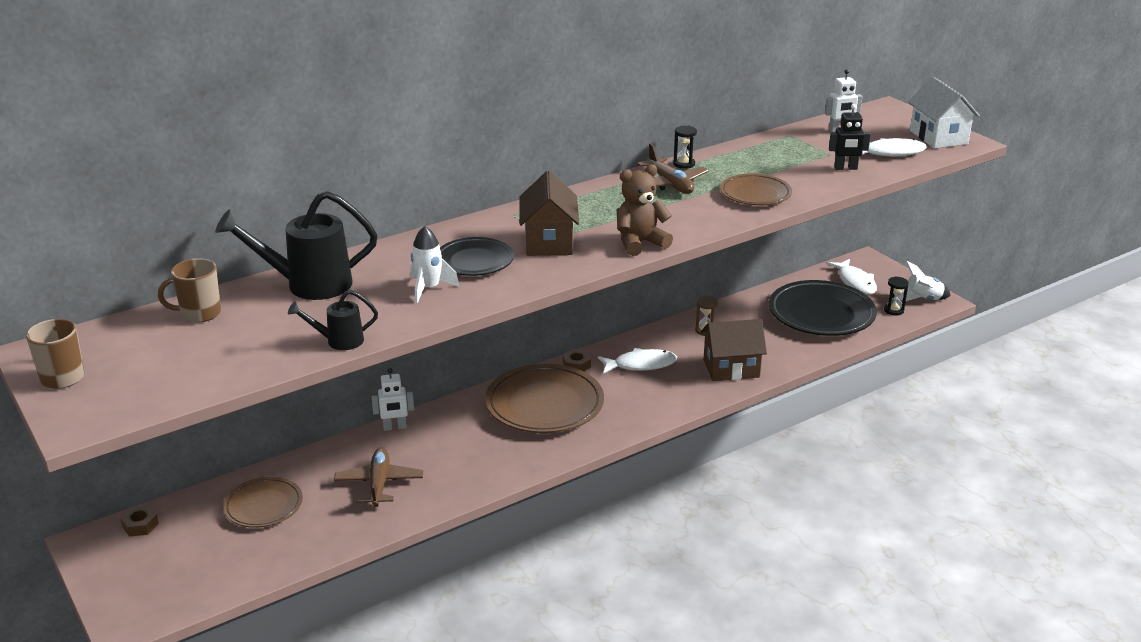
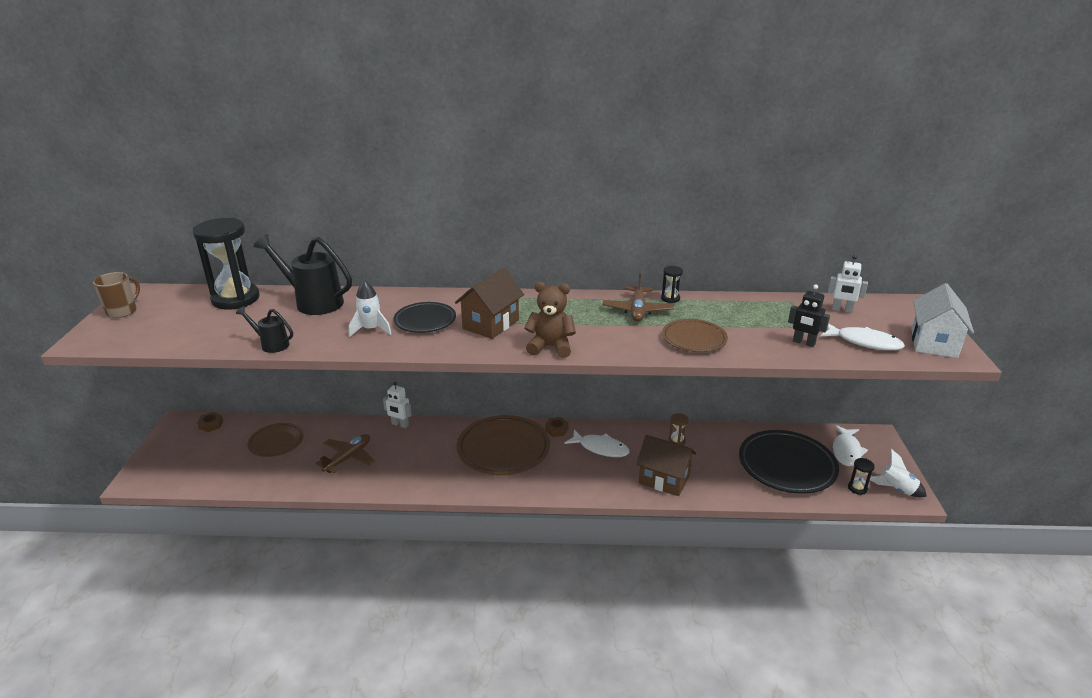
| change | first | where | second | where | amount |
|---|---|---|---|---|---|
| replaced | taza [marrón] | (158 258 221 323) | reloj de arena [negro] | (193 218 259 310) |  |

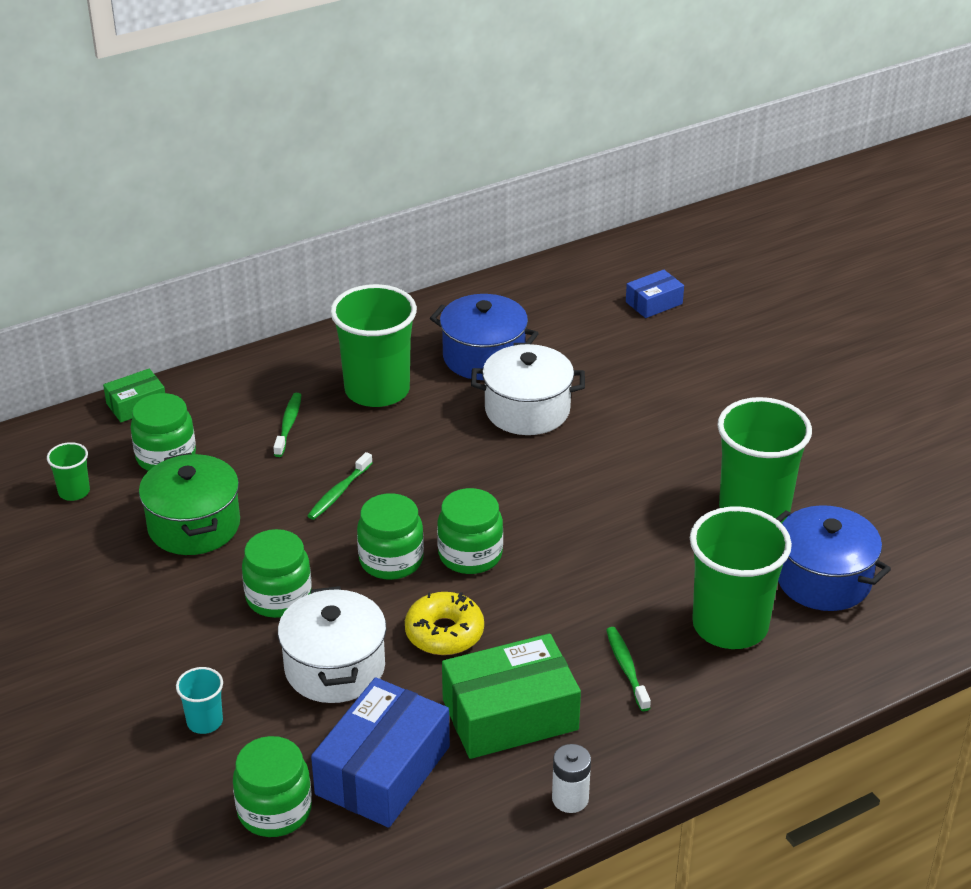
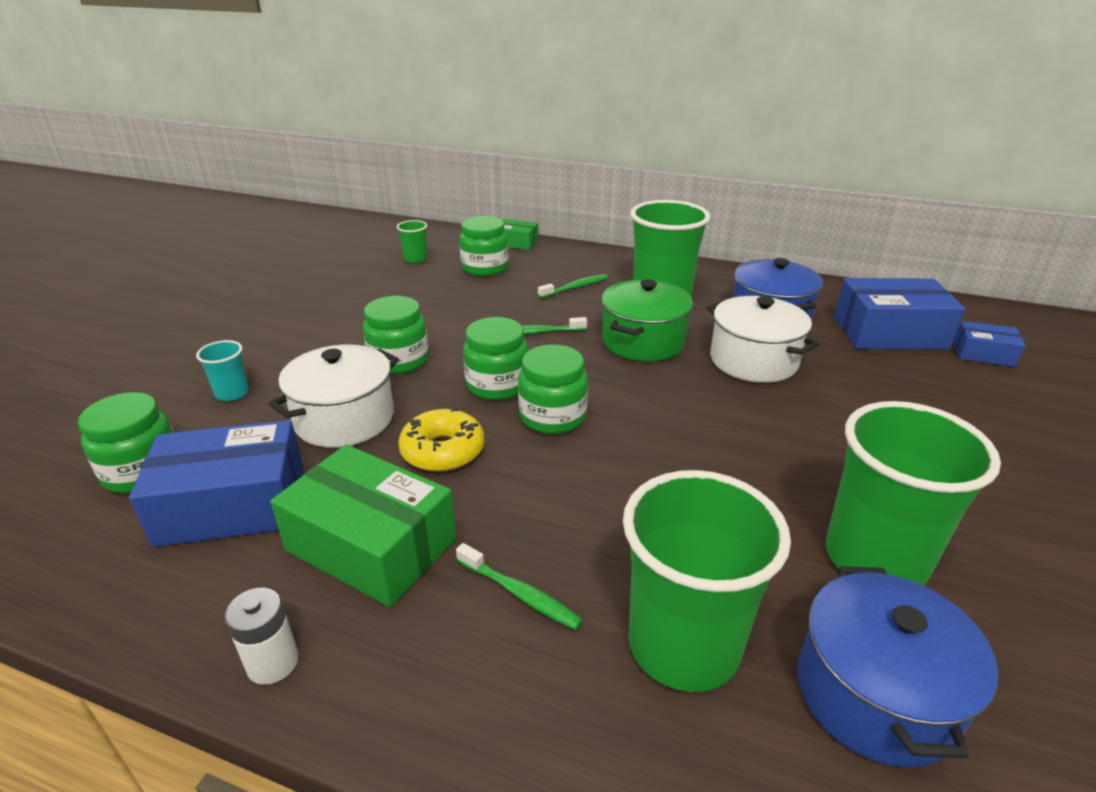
| change | first | where | second | where | amount |
|---|---|---|---|---|---|
| turned | cepillo de dientes [verde] | (606 627 651 711) |  | (456 543 582 630) | 90 degrees clockwise |
| moved | olla [verde] | (139 452 240 555) |  | (602 279 693 362) |  |
| added |  |  | caja [azul] | (834 278 965 350) |  |

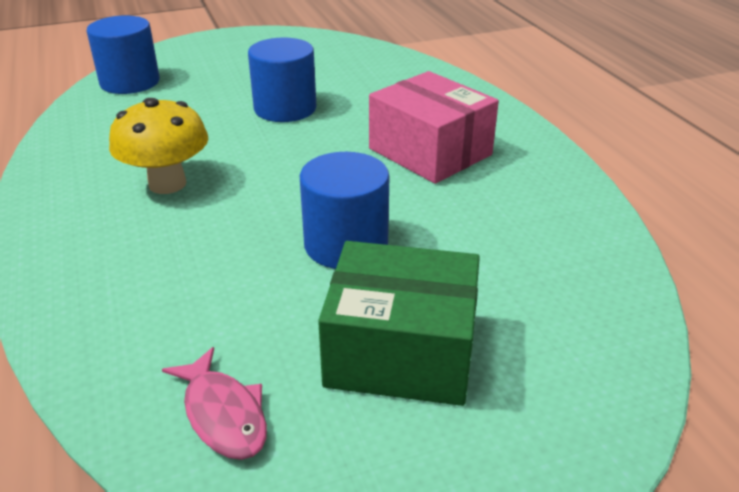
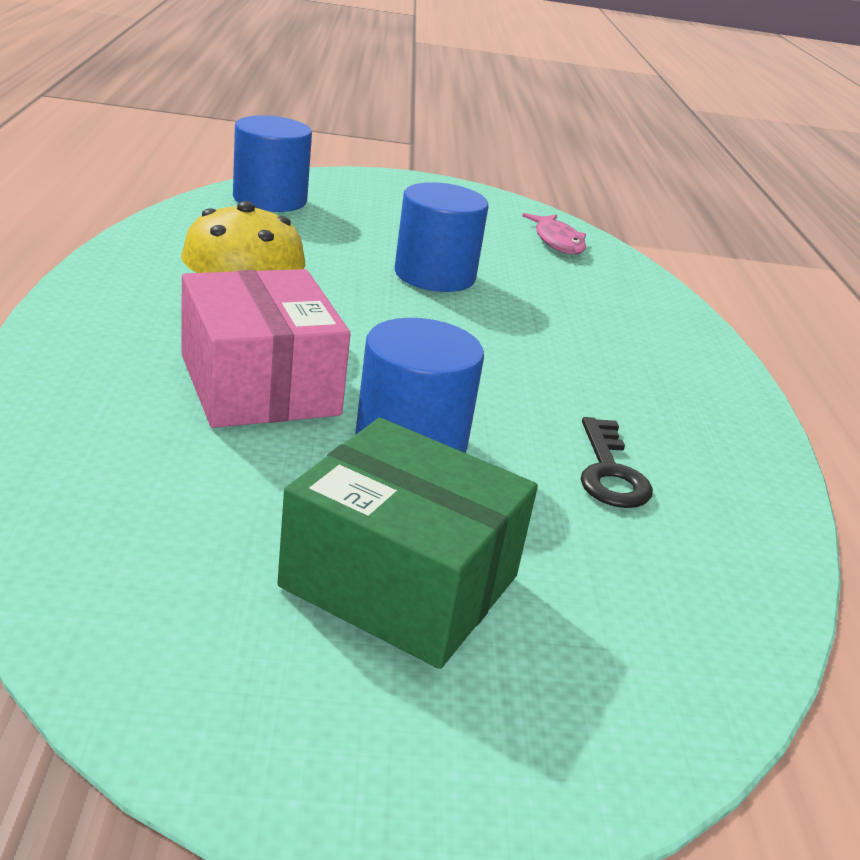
| change | first | where | second | where | amount |
|---|---|---|---|---|---|
| moved | caja [rosa] | (369 71 499 184) |  | (181 269 351 428) |  |
| moved | pez [rosa] | (162 347 267 460) |  | (522 213 586 254) |  |
| added |  |  | llave [negro] | (581 417 653 508) |  |

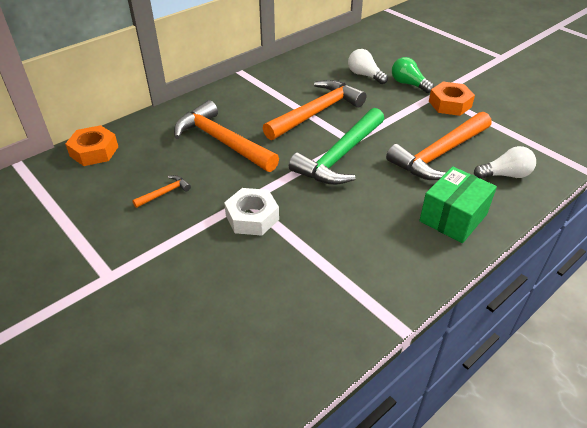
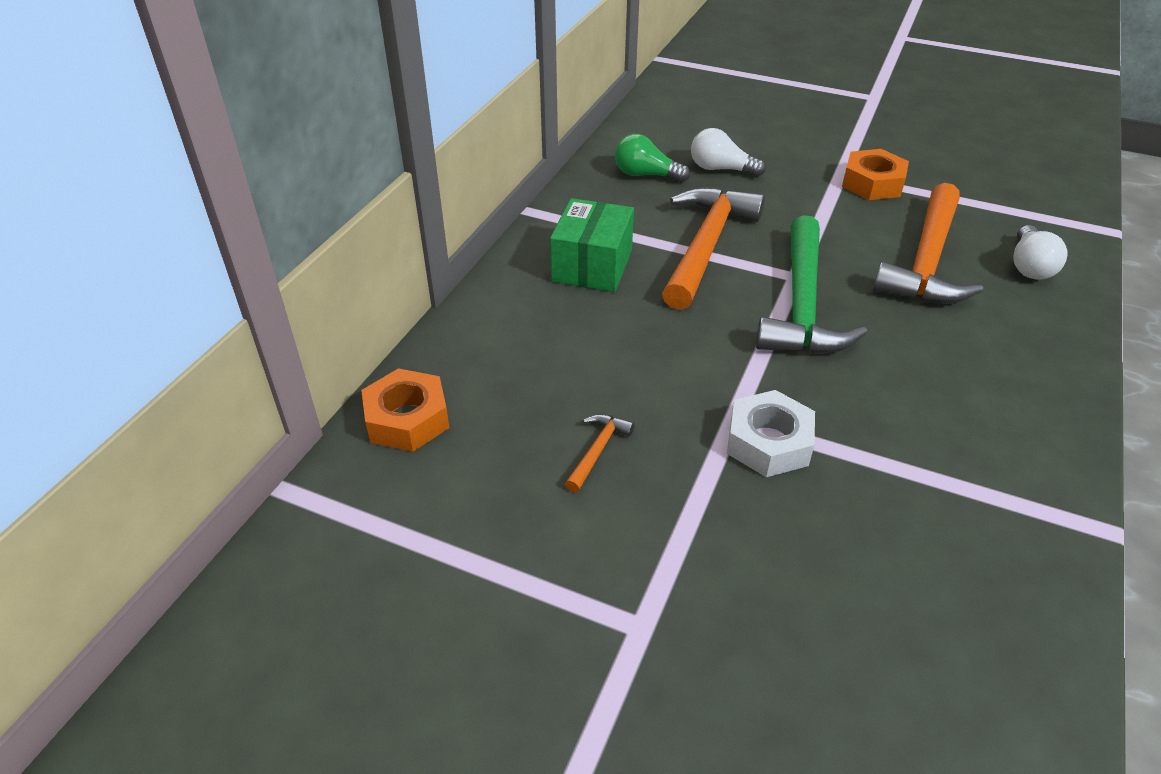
| change | first | where | second | where | amount |
|---|---|---|---|---|---|
| moved | caja [verde] | (419 166 497 243) |  | (550 198 634 292) |  |
| moved | bombilla [verde] | (392 57 434 93) |  | (615 134 690 183) |  |
| turned | bombilla [blanco] | (474 146 536 179) |  | (1013 225 1067 280) | 135 degrees clockwise |
| removed | martillo [naranja] | (174 100 279 172) |  |  |  |

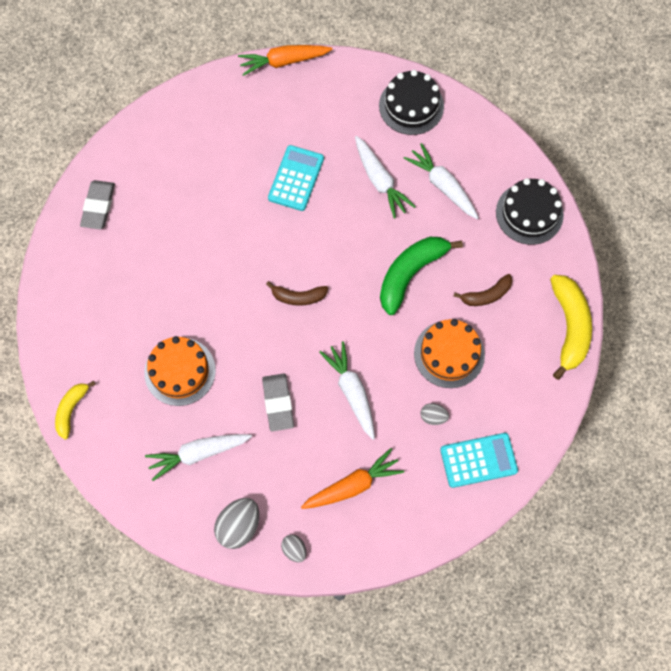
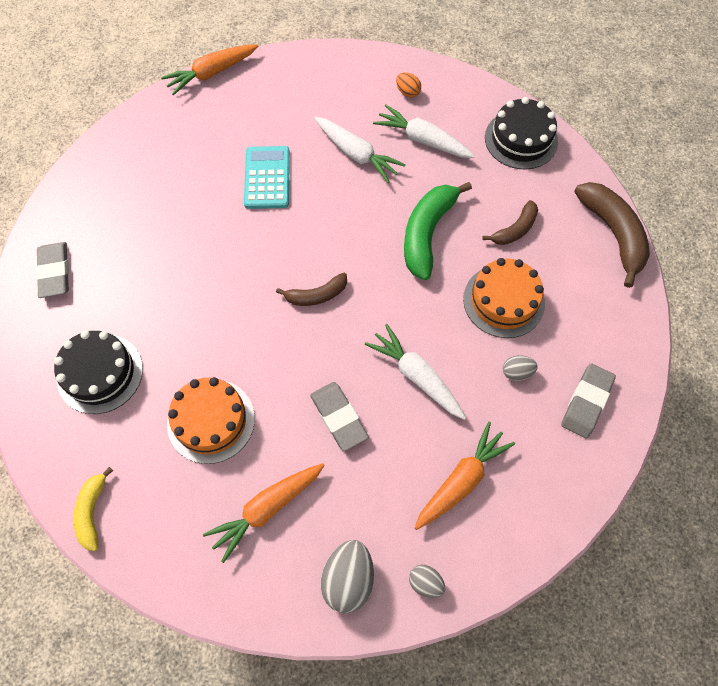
| change | first | where | second | where | amount |
|---|---|---|---|---|---|
| moved | tarta [negro] | (379 70 444 135) |  | (54 331 143 414) |  |
| recoloured | zanahoria [blanco] | (145 434 252 481) | zanahoria [naranja] | (203 463 325 563) |  |
| added |  |  | huevo [naranja] | (396 72 421 98) |  |
| replaced | calculadora [turquesa] | (440 433 518 488) | goma de borrar [gris] | (561 364 616 438) |  |
| recoloured | plátano [amarillo] | (550 275 592 380) | plátano [marrón] | (574 182 650 288) |  |

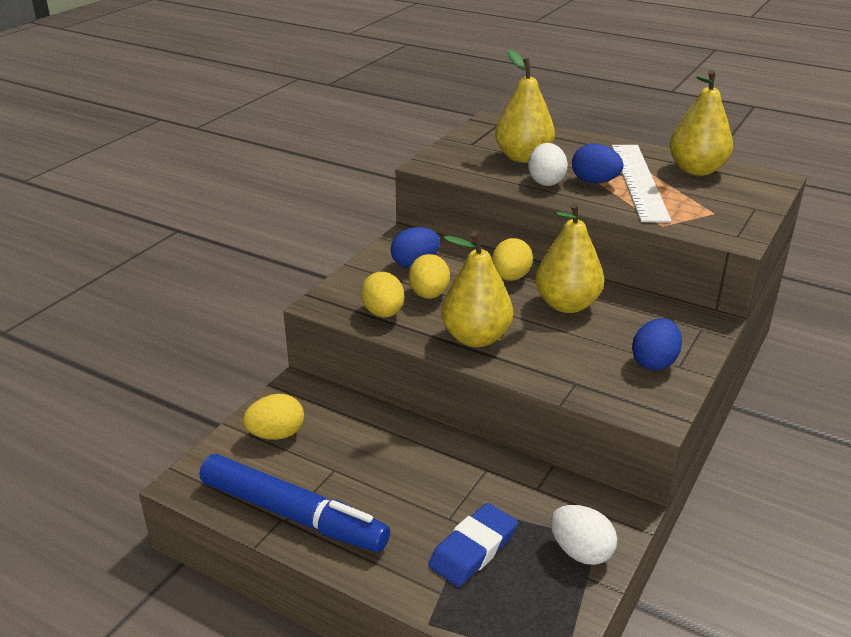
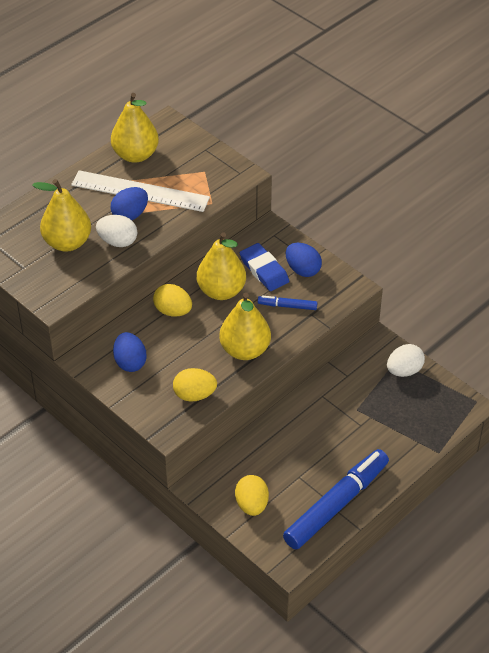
| change | first | where | second | where | amount |
|---|---|---|---|---|---|
| moved | goma de borrar [azul] | (428 503 518 587) |  | (240 243 289 291) |  |
| added |  |  | rotulador [azul] | (258 296 317 310) |  |
| removed | huevo [amarillo] | (409 254 450 299) |  |  |  |

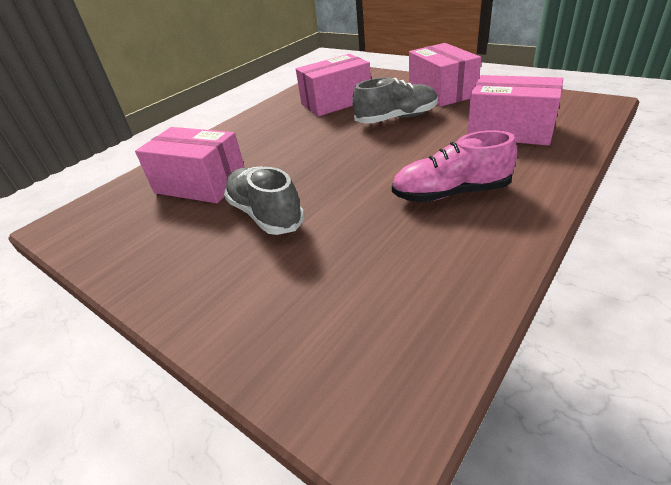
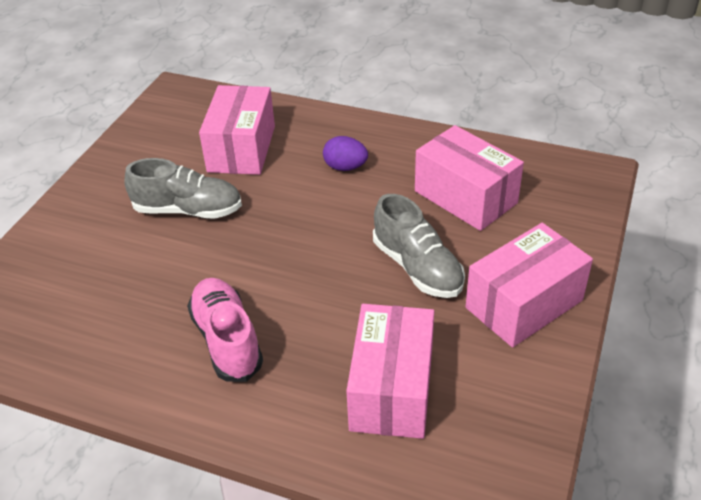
| change | first | where | second | where | amount |
|---|---|---|---|---|---|
| turned | zapato [gris] | (224 166 304 235) |  | (124 158 242 219) | 60 degrees clockwise |
| added |  |  | huevo [morado] | (323 136 368 171) |  |

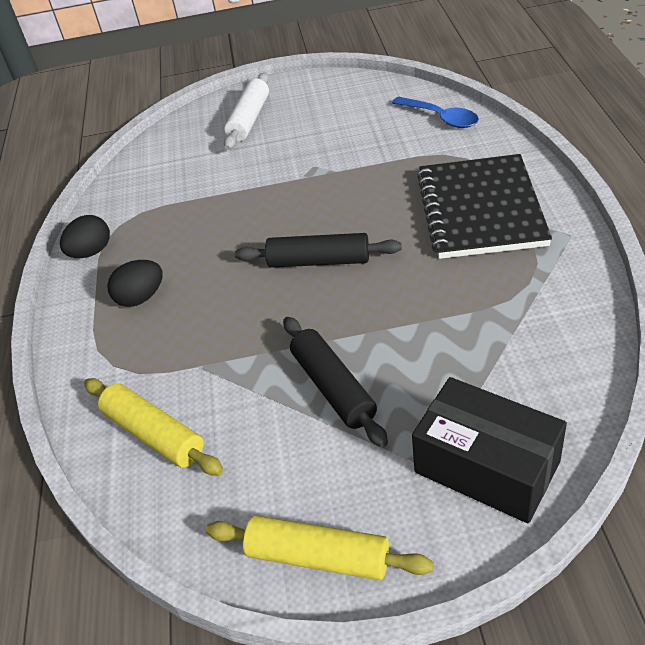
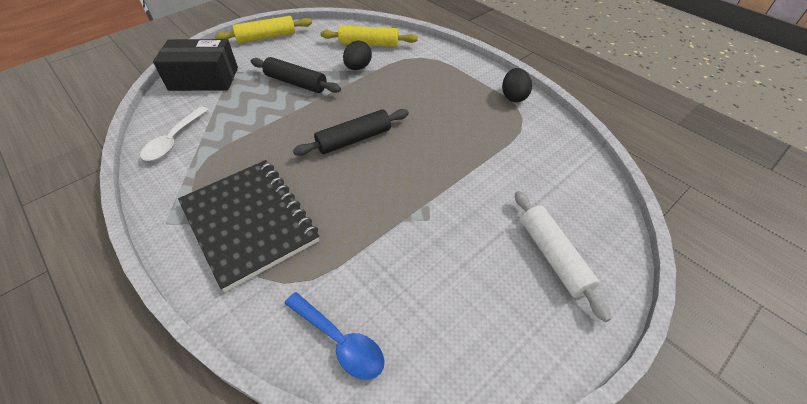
| change | first | where | second | where | amount |
|---|---|---|---|---|---|
| added |  |  | cuchara [blanco] | (140 107 208 161) |  |
| turned | cuchara [azul] | (392 97 479 128) |  | (284 292 385 380) | 150 degrees counterclockwise |
| moved | huevo [negro] | (107 260 163 307) |  | (343 40 372 70) |  |

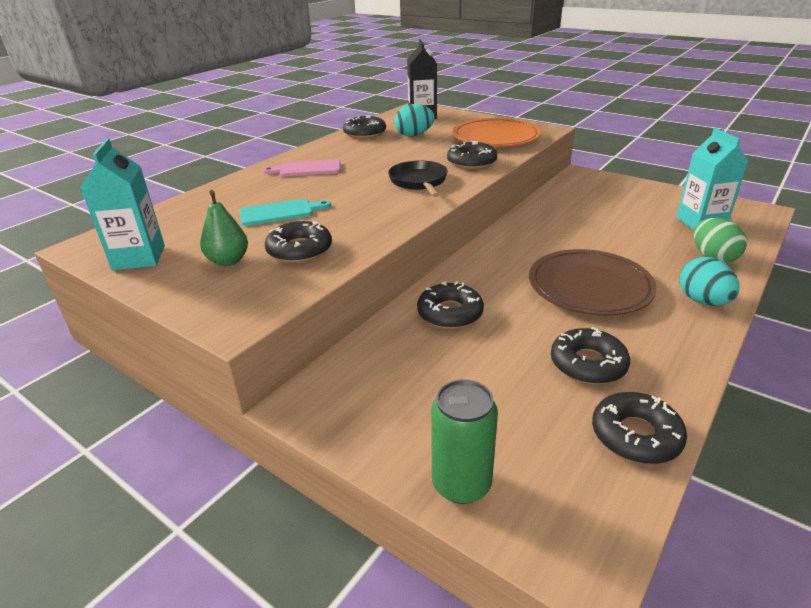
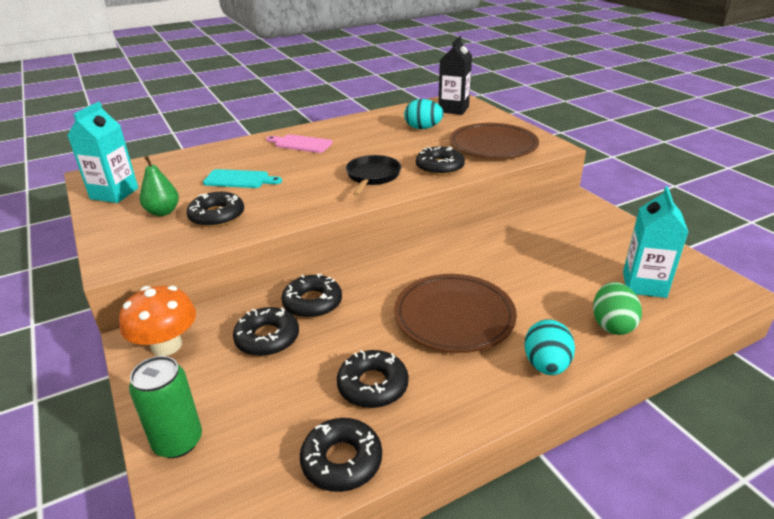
| change | first | where | second | where | amount |
|---|---|---|---|---|---|
| added |  |  | seta [naranja] | (119 286 196 356) |  |
| moved | rosquilla [negro] | (343 115 386 139) |  | (233 307 299 356) |  |
| recoloured | plato [naranja] | (453 118 541 147) | plato [marrón] | (449 123 539 159) |  |

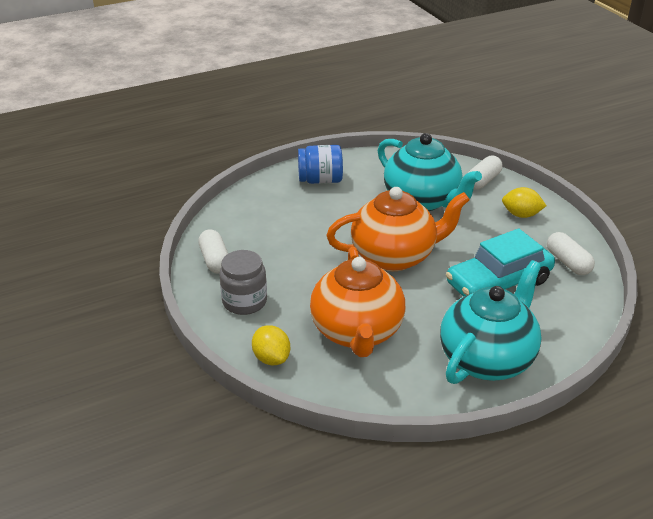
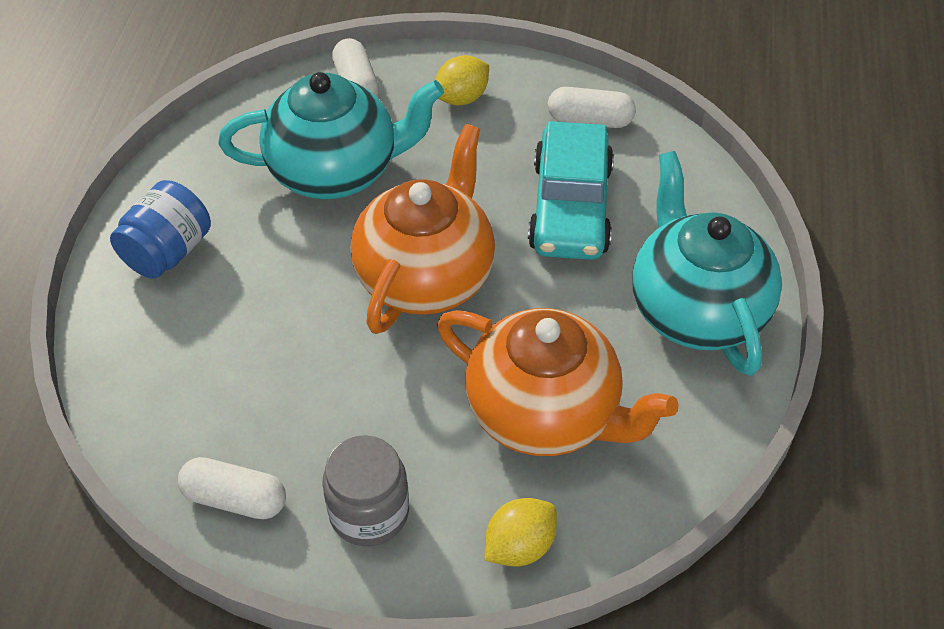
| change | first | where | second | where | amount |
|---|---|---|---|---|---|
| turned | limón [amarillo] | (252 325 290 365) |  | (485 498 557 566) | 45 degrees counterclockwise |

